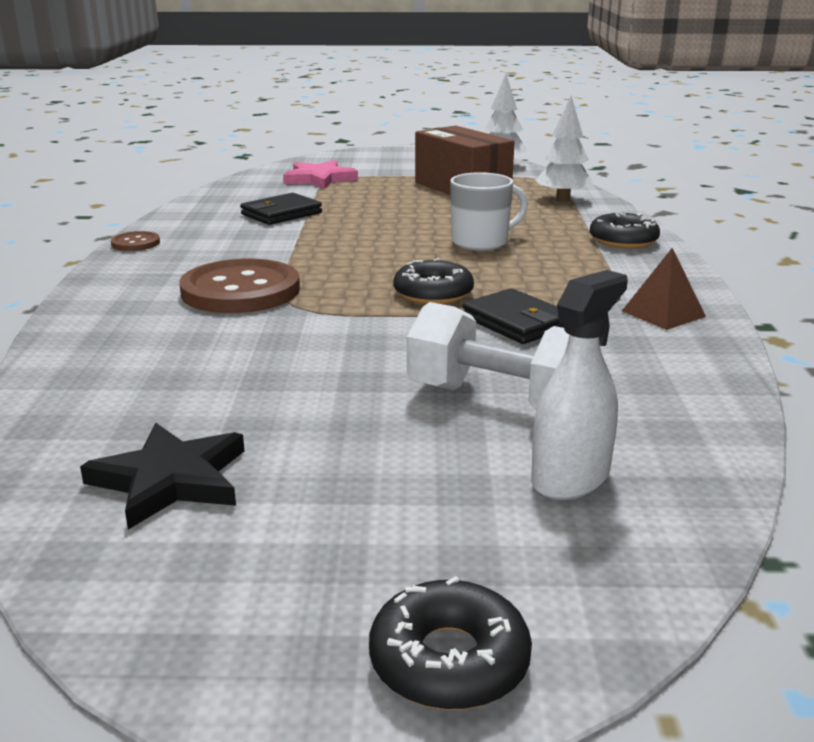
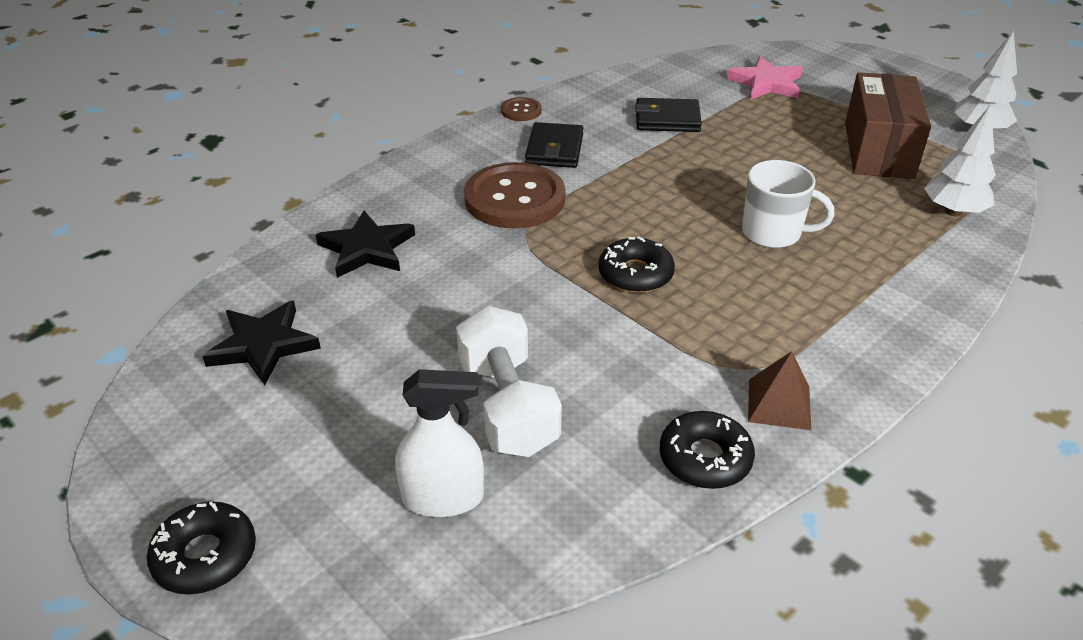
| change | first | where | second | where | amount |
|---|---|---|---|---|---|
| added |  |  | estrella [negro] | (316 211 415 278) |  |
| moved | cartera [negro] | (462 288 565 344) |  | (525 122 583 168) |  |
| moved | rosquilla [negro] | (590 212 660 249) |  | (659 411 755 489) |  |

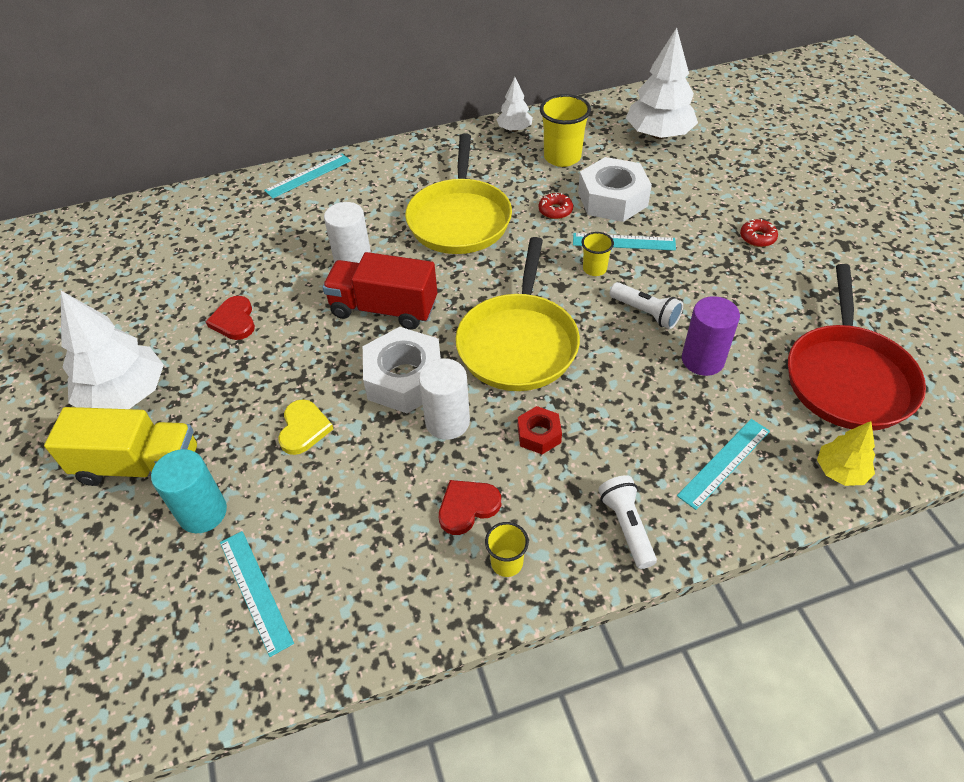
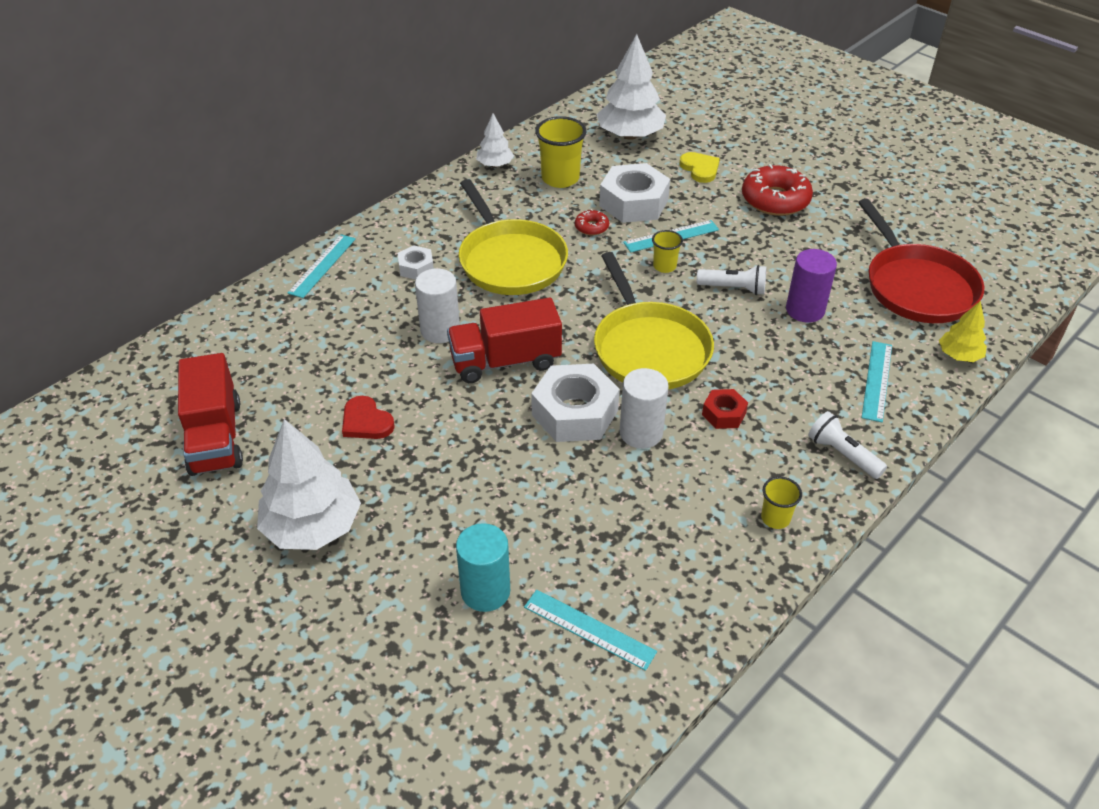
| change | first | where | second | where | amount |
|---|---|---|---|---|---|
| added |  |  | camión [rojo] | (178 353 243 476) |  |
| added |  |  | tuerca [blanco] | (397 245 434 280) |  |
| moved | corazón [amarillo] | (278 399 333 455) |  | (679 152 720 183) |  |
| resized | rosquilla [rojo] | (740 219 778 247) |  | (742 164 813 216) | x2.07 |
| removed | camión [amarillo] | (44 407 197 486) |  |  |  |
| removed | corazón [rojo] | (439 480 501 535) |  |  |  |

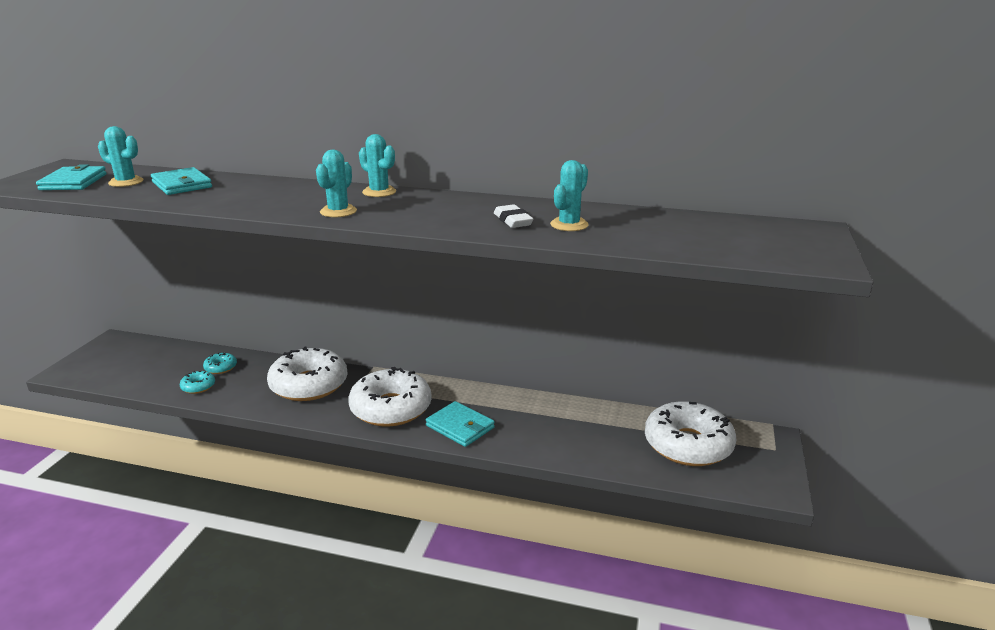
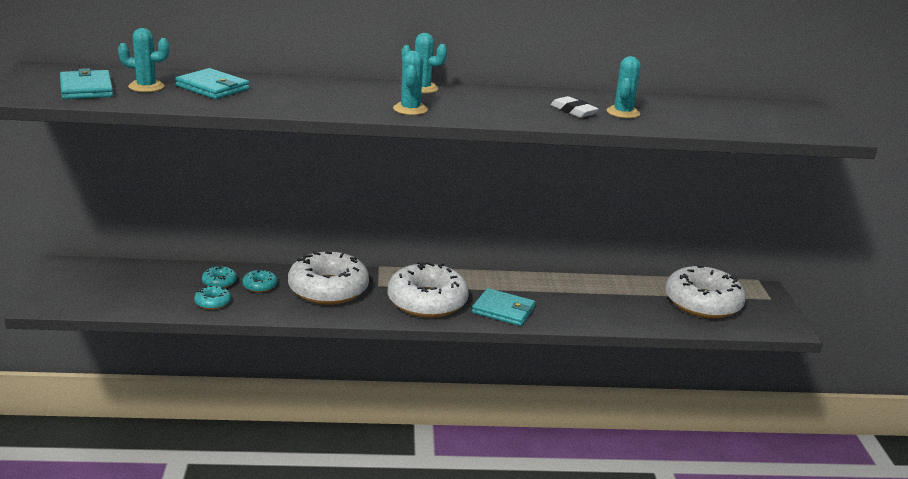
| change | first | where | second | where | amount |
|---|---|---|---|---|---|
| added |  |  | rosquilla [turquesa] | (242 269 277 293) |  |

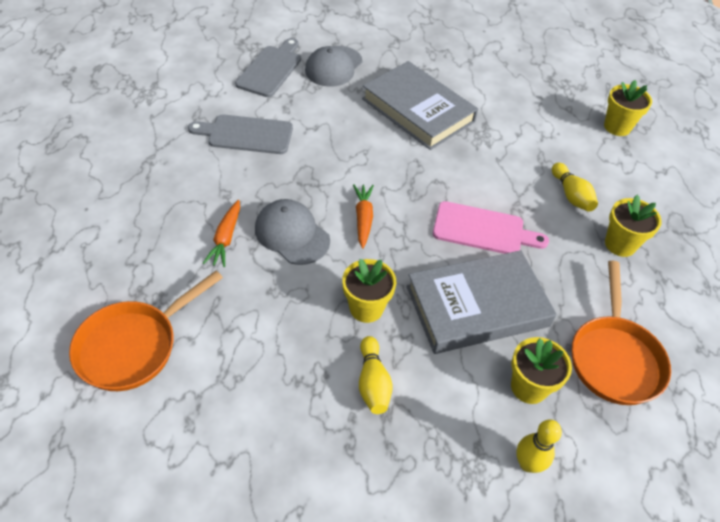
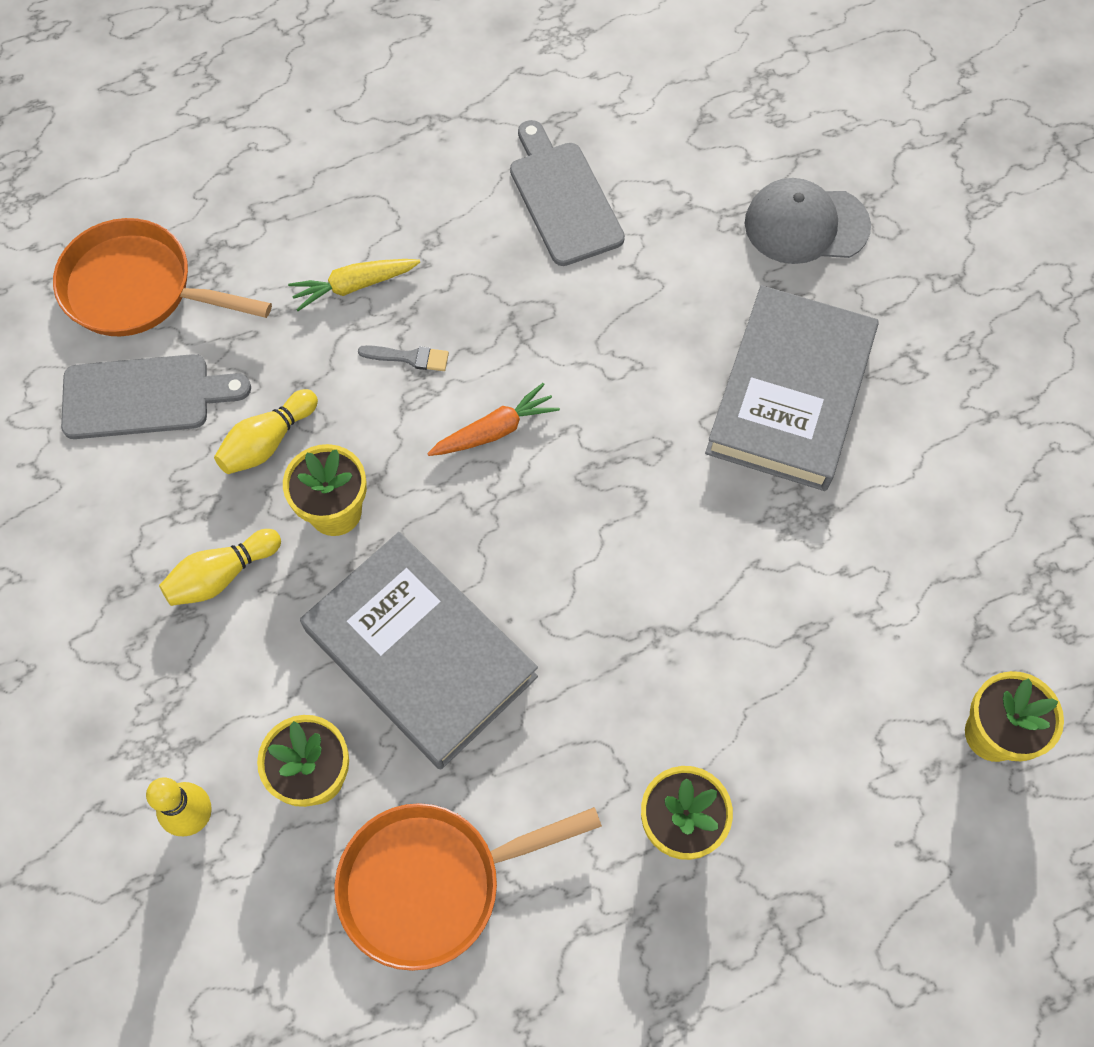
| change | first | where | second | where | amount |
|---|---|---|---|---|---|
| moved | tabla de cortar [gris] | (235 38 301 97) |  | (61 354 251 439) |  |
| moved | bolo [amarillo] | (552 163 598 212) |  | (214 389 318 474) |  |
| recoloured | zanahoria [naranja] | (203 200 240 267) | zanahoria [amarillo] | (288 259 420 311) |  |
| replaced | gorra [gris] | (255 199 330 265) | pincel [gris] | (358 345 449 371) |  |
| removed | tabla de cortar [rosa] | (433 201 549 254) |  |  |  |

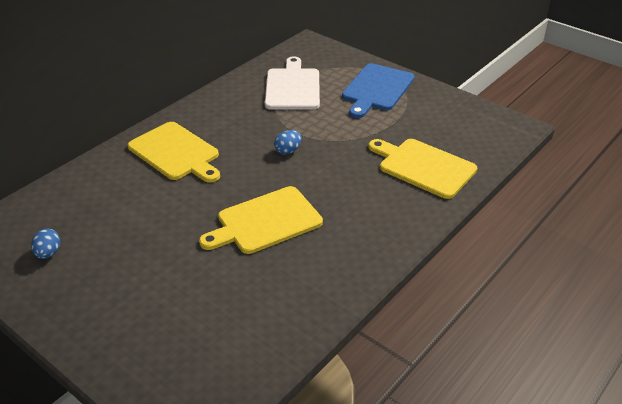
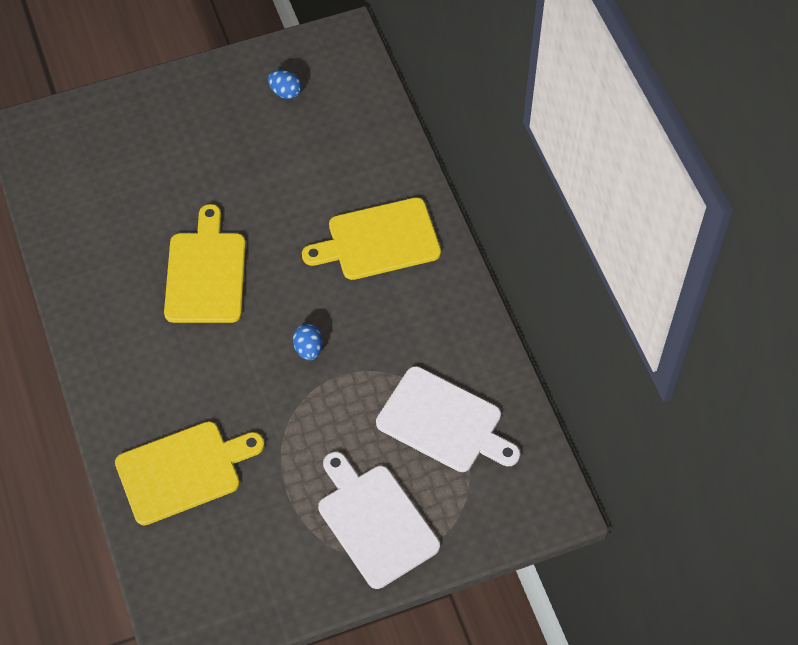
| change | first | where | second | where | amount |
|---|---|---|---|---|---|
| recoloured | tabla de cortar [azul] | (342 63 414 118) | tabla de cortar [blanco] | (318 452 440 589) |  |

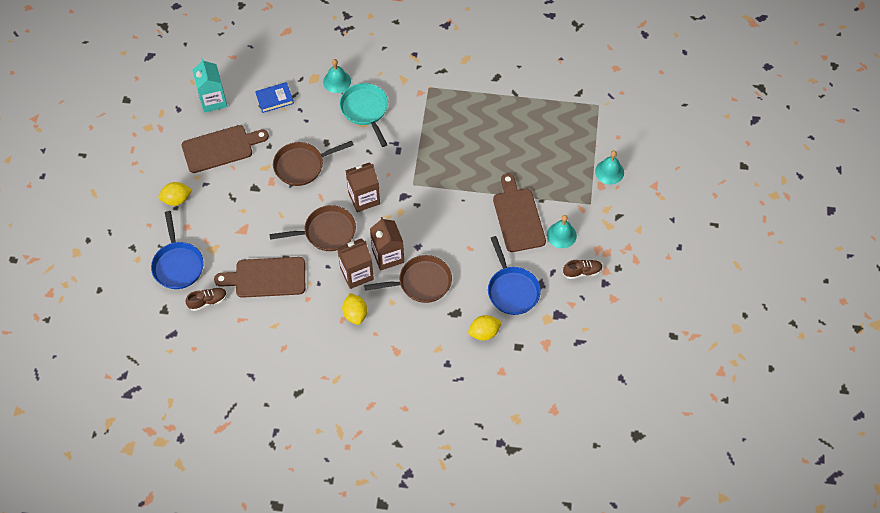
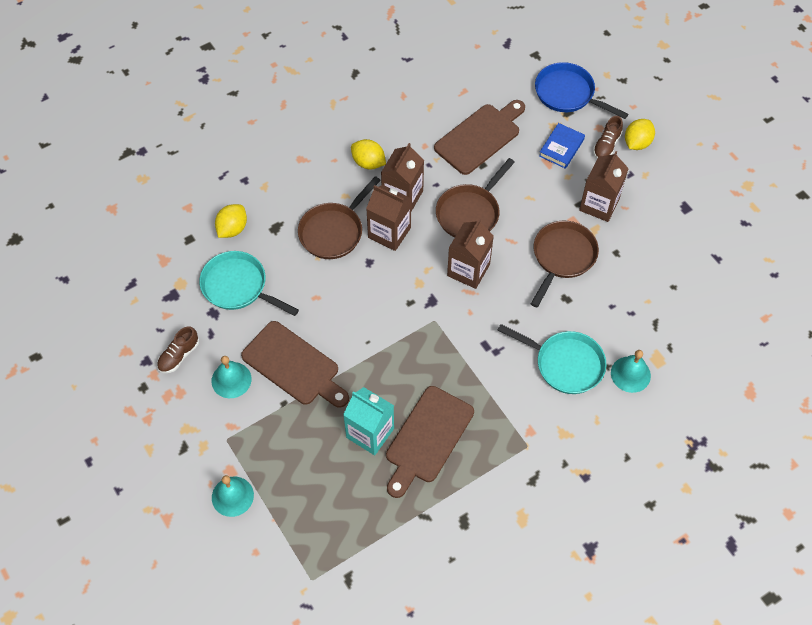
| change | first | where | second | where | amount |
|---|---|---|---|---|---|
| recoloured | sartén [azul] | (488 236 541 315) | sartén [turquesa] | (199 251 299 316) |  |
| moved | cartón de leche [turquesa] | (192 58 227 113) |  | (343 387 394 455) |  |
| moved | tabla de cortar [marrón] | (182 125 269 173) |  | (386 386 474 498) |  |
| moved | libro [azul] | (255 82 294 113) |  | (539 123 585 169) |  |
| added |  |  | cartón de leche [marrón] | (579 151 629 222) |  |
| moved | zapato [marrón] | (186 288 227 311) |  | (593 116 623 159) |  |

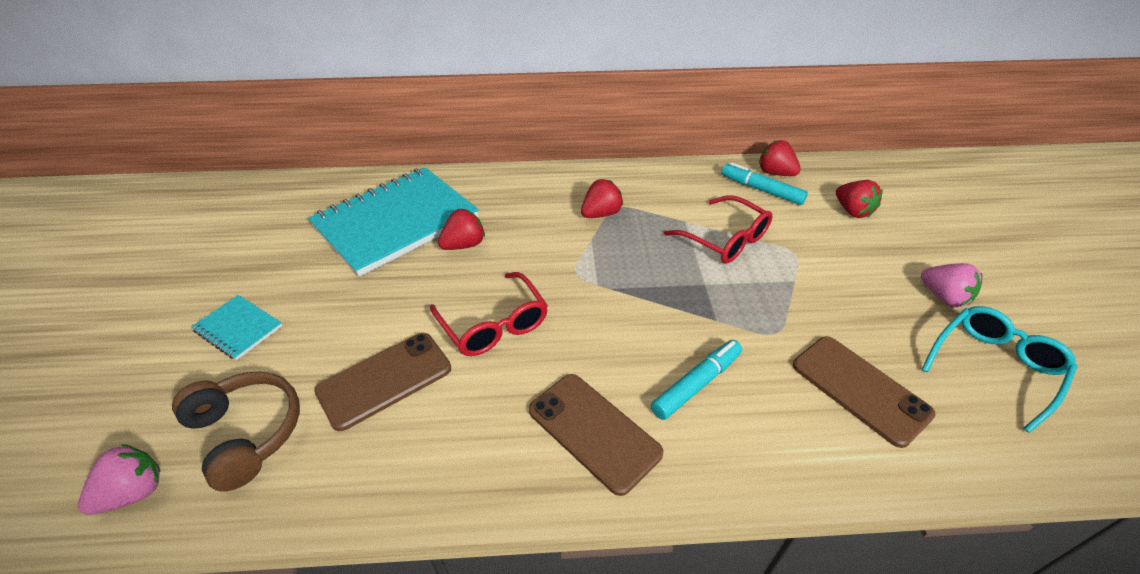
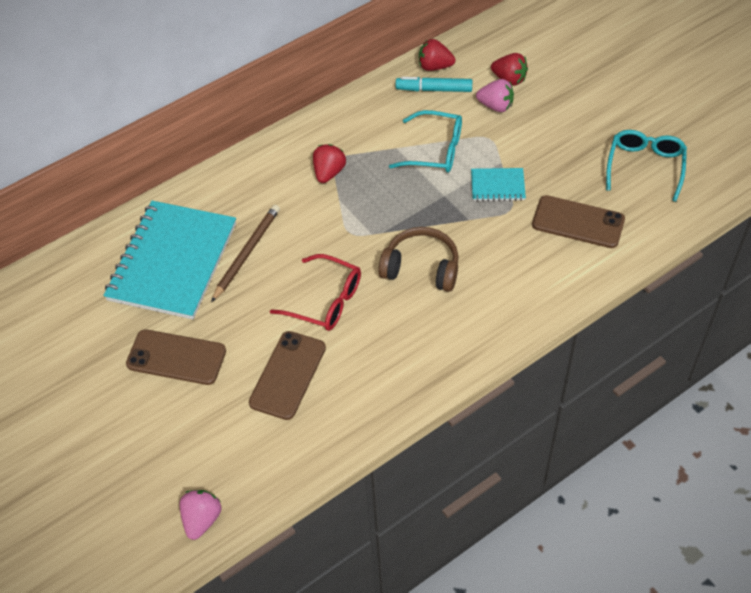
| change | first | where | second | where | amount |
|---|---|---|---|---|---|
| moved | móvil [marrón] | (529 374 663 496) |  | (126 329 226 385) |  |
| replaced | fresa [rojo] | (438 209 485 250) | lápiz [marrón] | (211 205 280 302) |  |
| moved | auriculares [marrón] | (172 372 300 492) |  | (378 227 459 292) |  |
| recoloured | gafas [rojo] | (664 195 773 264) | gafas [turquesa] | (389 110 462 173) |  |
| moved | cuaderno [turquesa] | (191 295 282 360) |  | (471 168 526 201) |  |
| moved | fresa [rosa] | (921 263 983 307) |  | (476 79 514 112) |  |
| removed | rotulador [turquesa] | (651 340 742 420) |  |  |  |

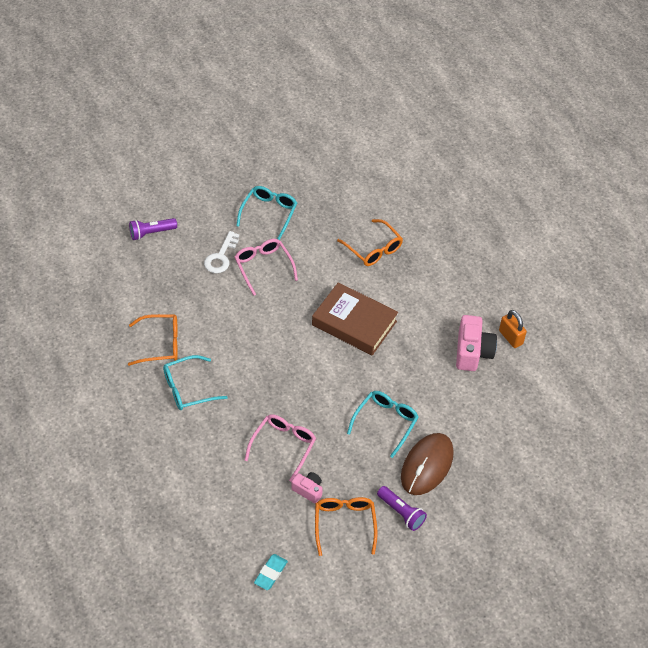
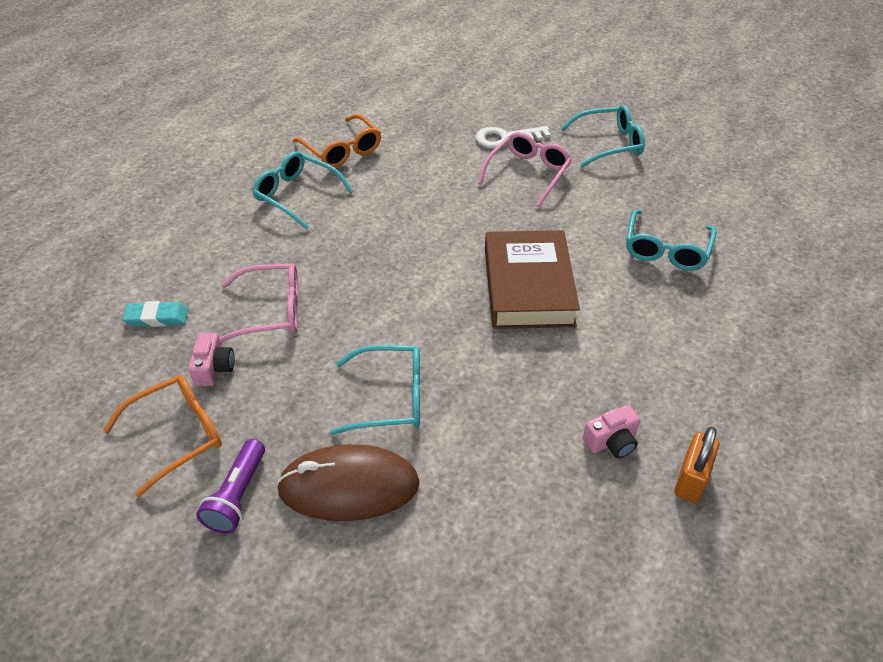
| change | first | where | second | where | amount |
|---|---|---|---|---|---|
| moved | goma de borrar [turquesa] | (254 554 288 590) |  | (123 301 188 327) |  |
| resized | cámara [rosa] | (456 315 497 371) |  | (583 405 640 458) | x0.56 |
| recoloured | gafas [naranja] | (337 219 403 266) | gafas [turquesa] | (626 209 717 271) |  |
| removed | lámpara de mano [morado] | (129 218 177 240) |  |  |  |

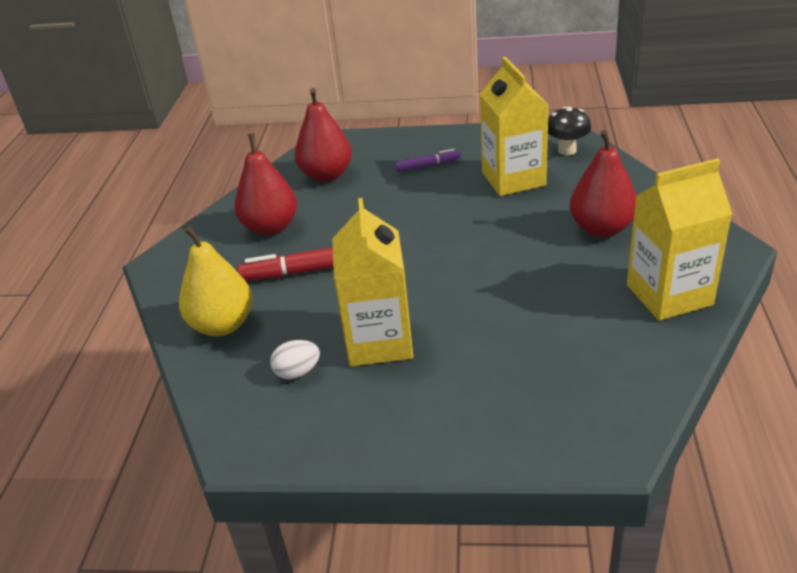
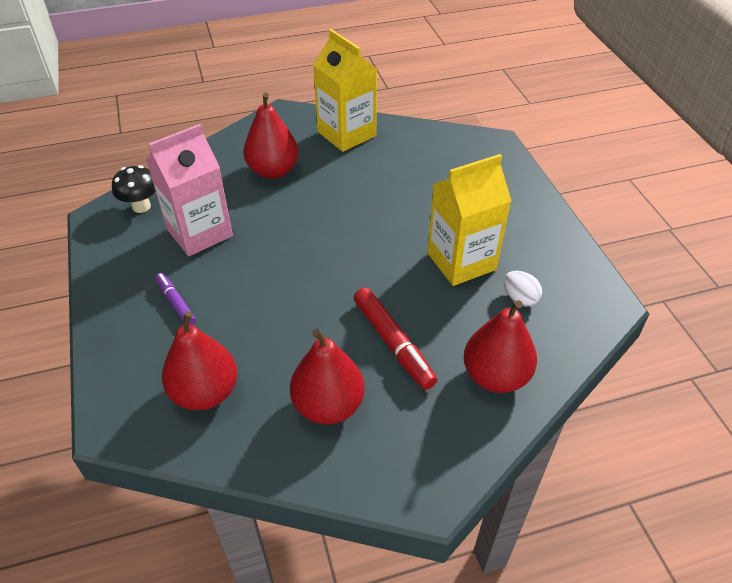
| change | first | where | second | where | amount |
|---|---|---|---|---|---|
| recoloured | cartón de leche [amarillo] | (480 57 549 196) | cartón de leche [rosa] | (146 124 233 256) |  |
| recoloured | pera [amarillo] | (179 226 253 336) | pera [rojo] | (464 300 537 393) |  |

